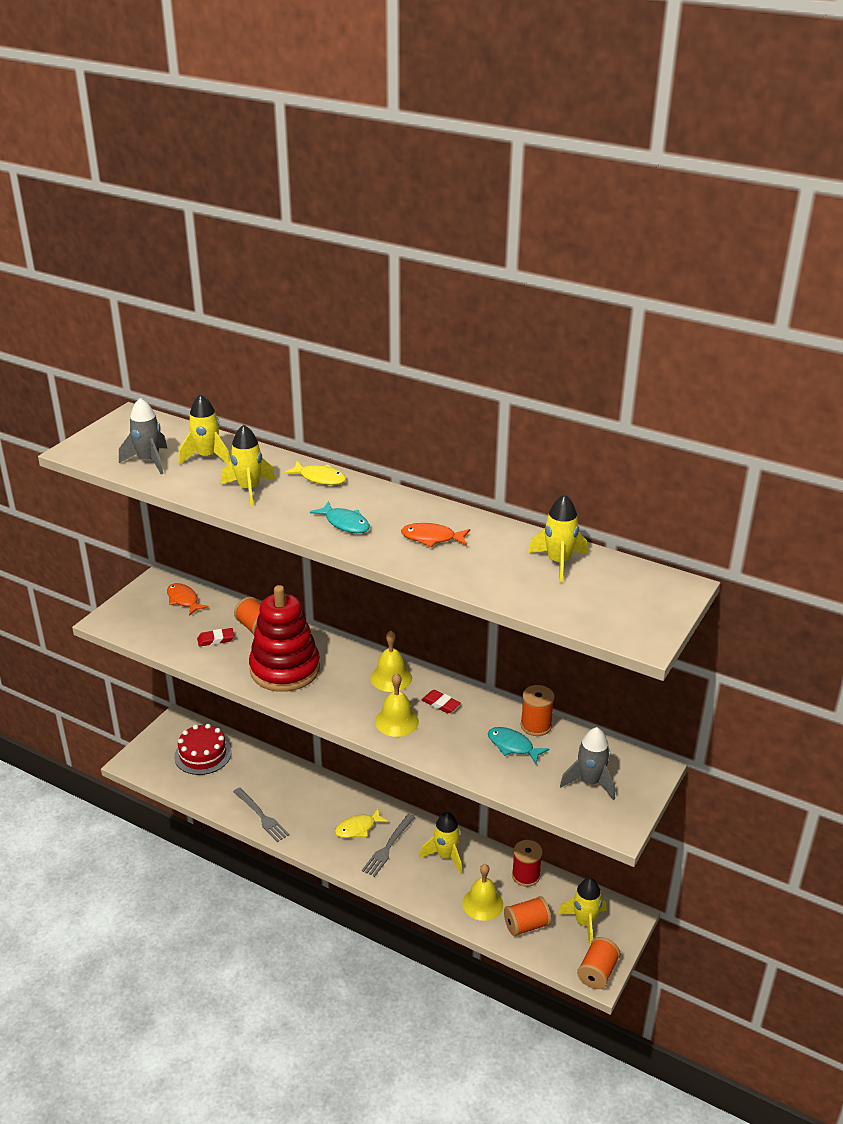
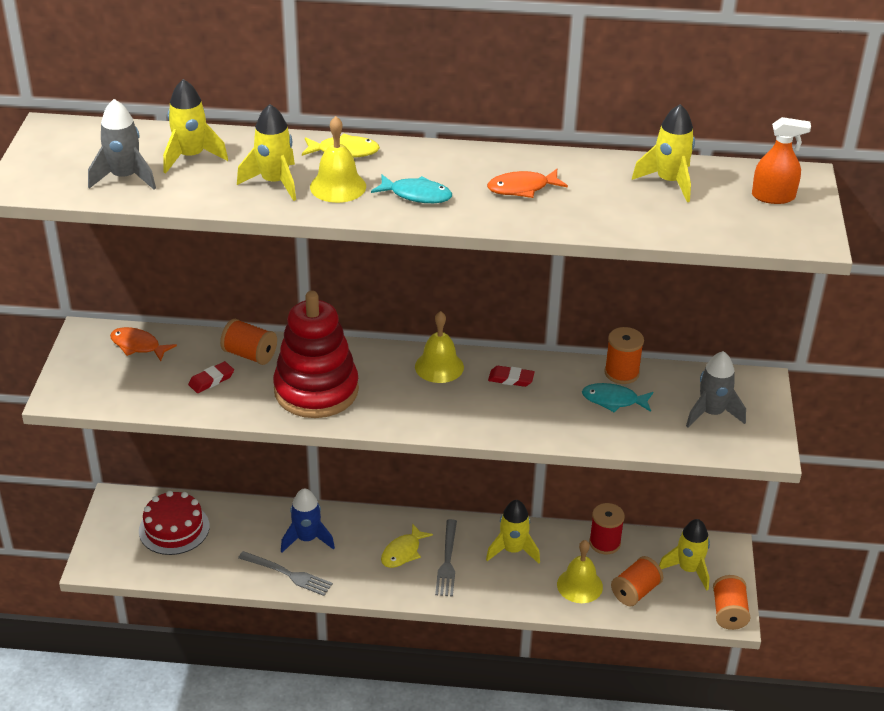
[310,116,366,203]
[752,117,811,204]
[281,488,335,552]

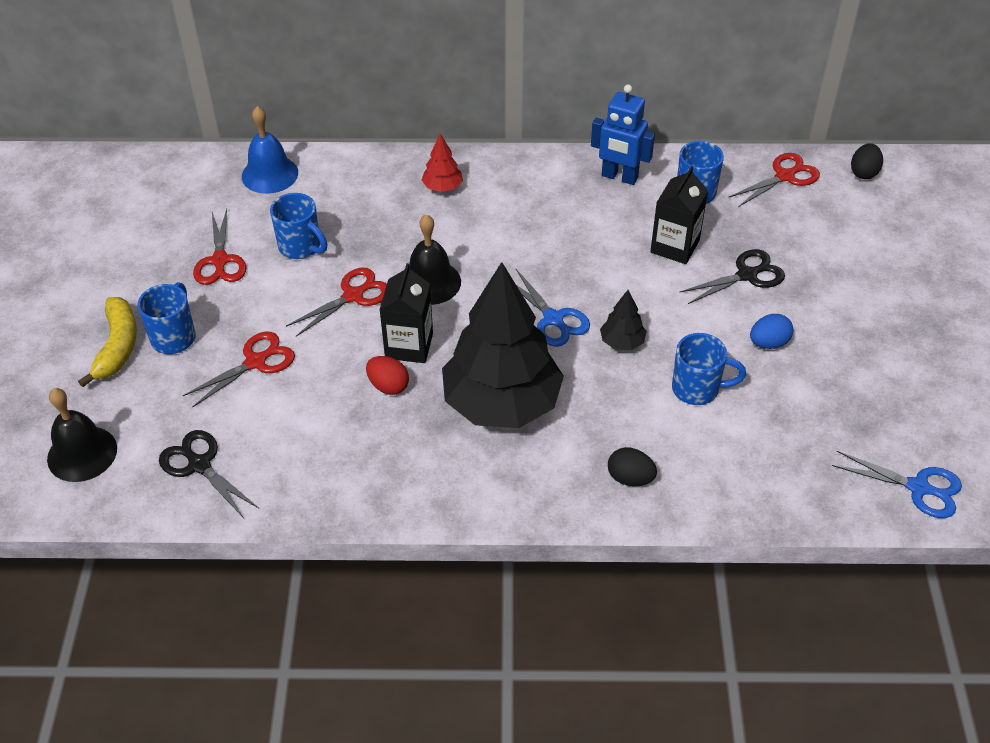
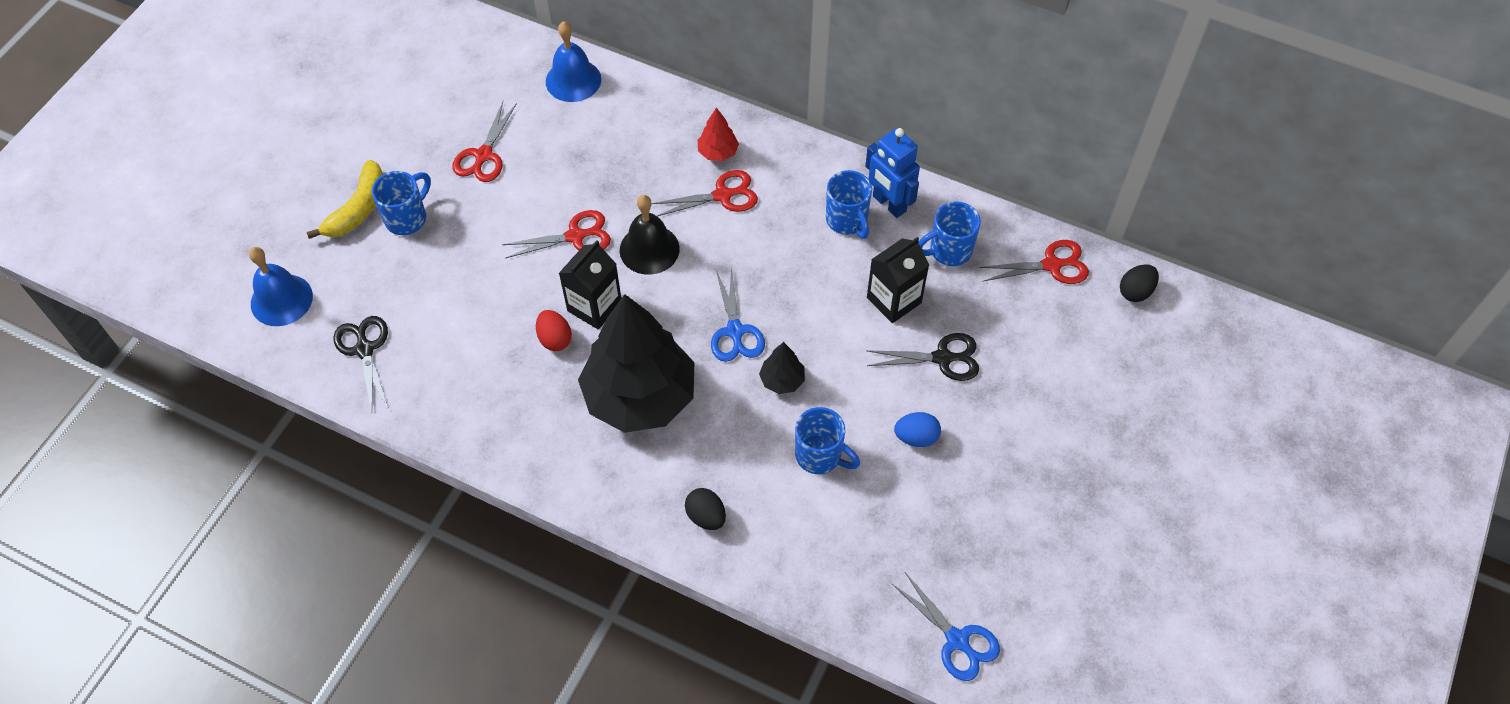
[826,170,872,239]
[651,170,758,216]
[249,247,313,326]

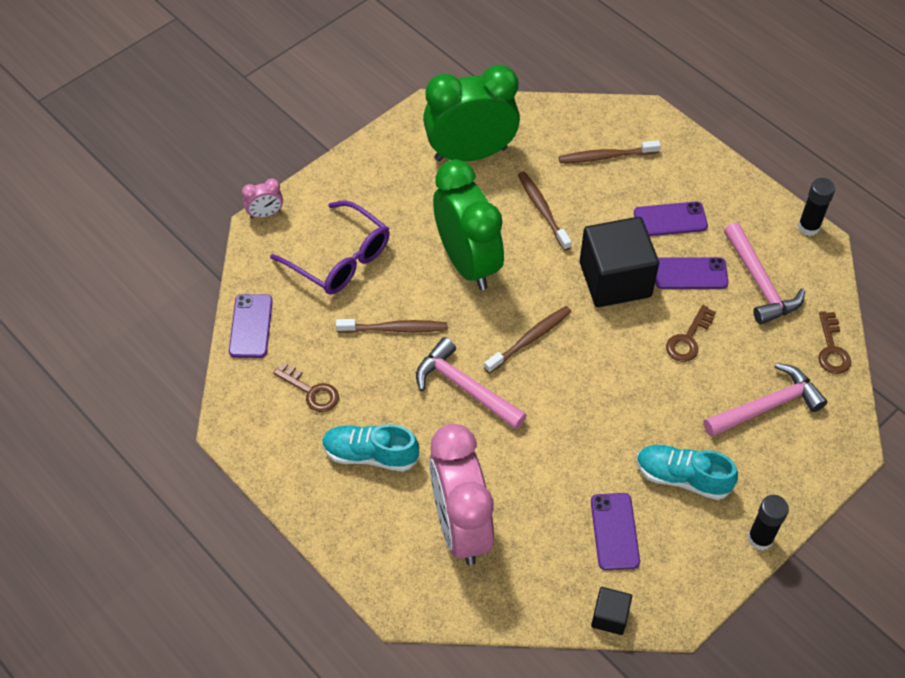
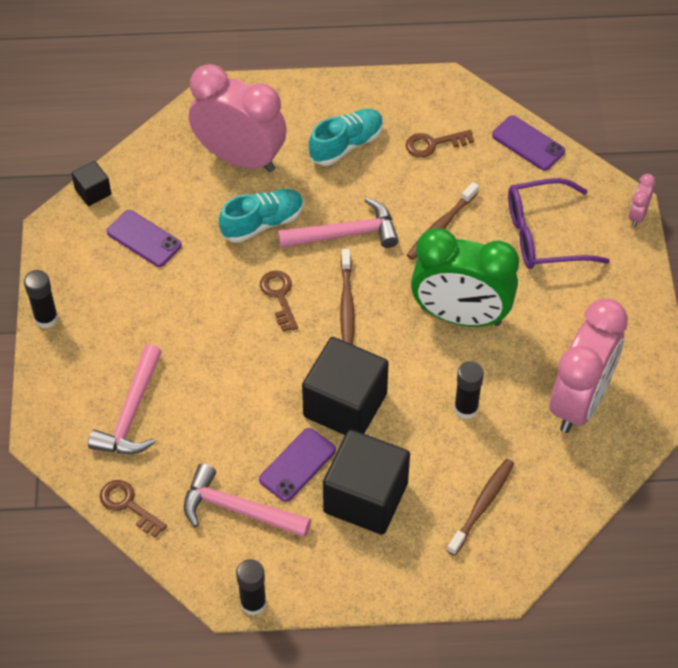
[549,299,628,433]
[454,361,484,419]
[323,429,410,535]
[260,271,298,332]
[219,189,304,243]

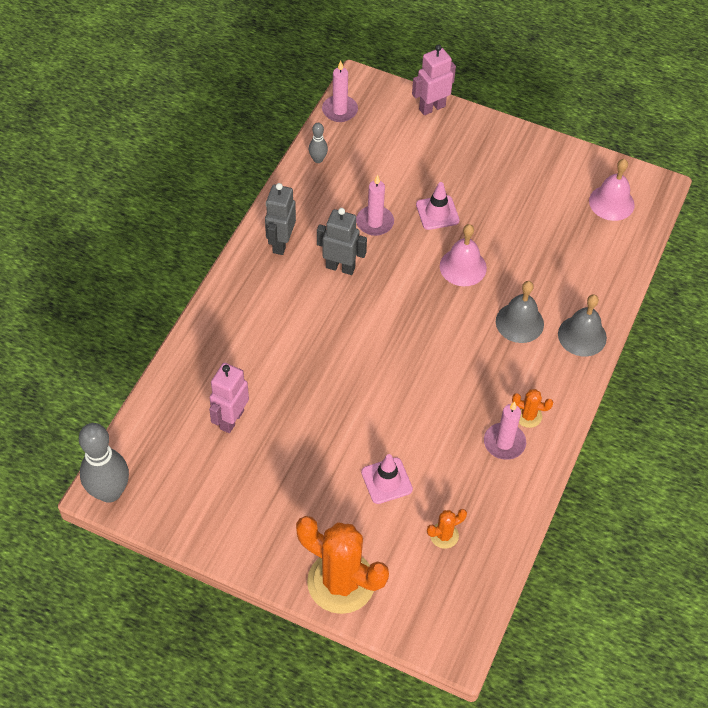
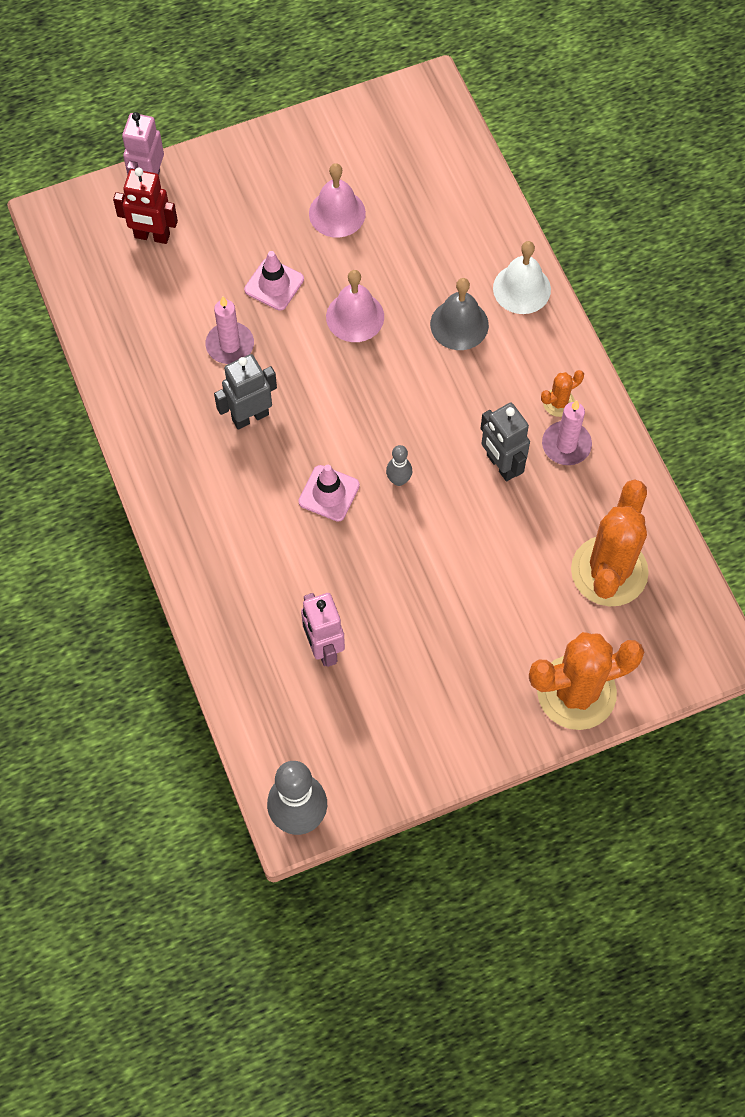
[322,61,358,122] (first image)
[386,445,412,486]
[309,163,366,238]
[480,403,530,481]
[493,241,551,314]
[298,465,360,522]
[571,479,649,607]
[113,167,178,244]

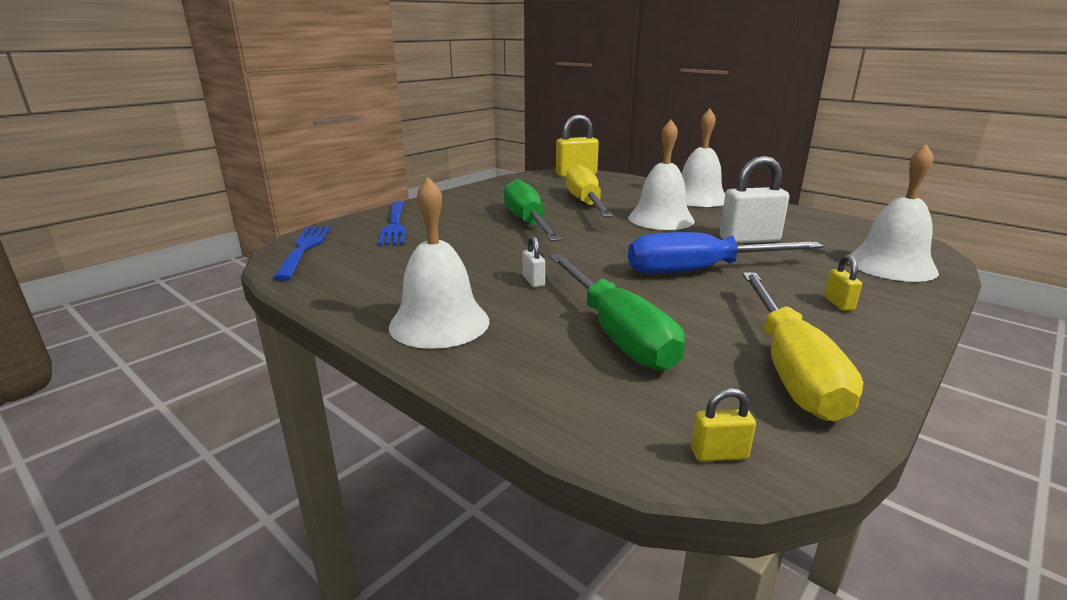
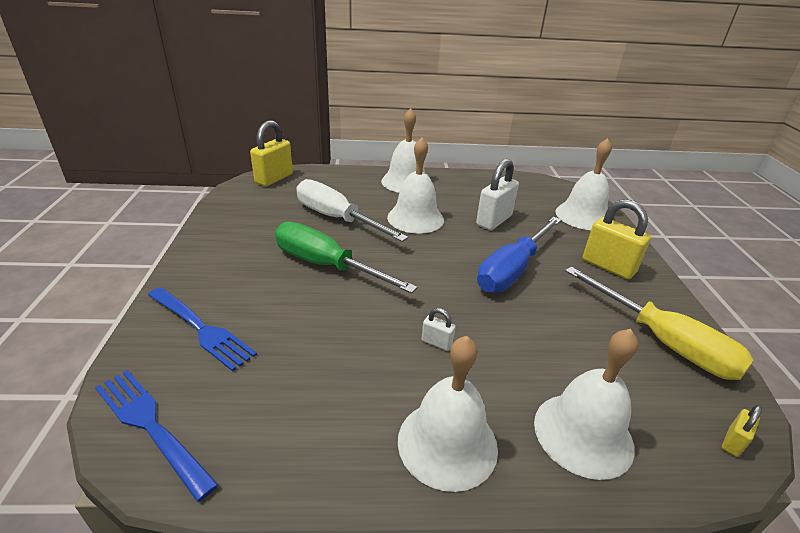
[296,179,408,242]
[550,254,685,371] (first image)
[583,199,651,279]
[534,329,638,480]

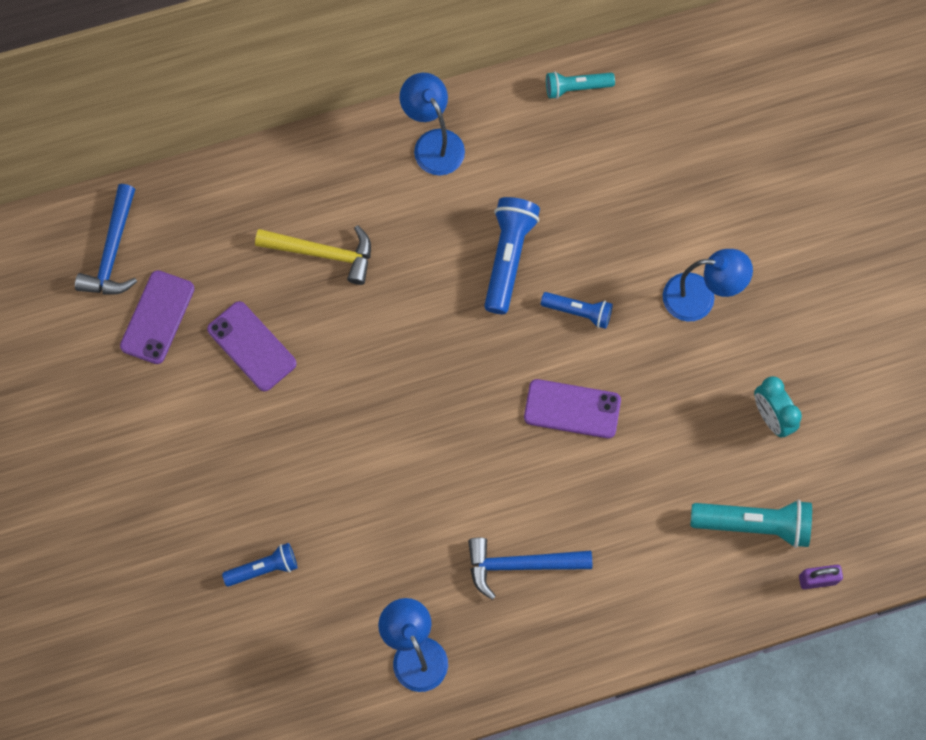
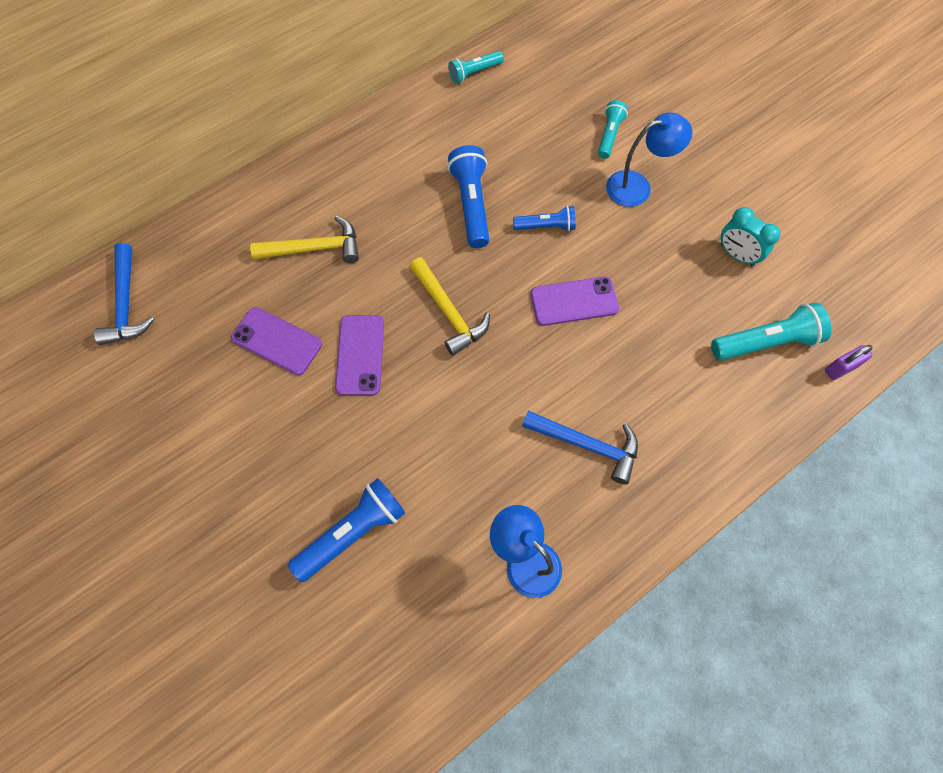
[400,73,465,175] (first image)
[335,315,384,396]
[522,411,638,484]
[288,478,405,582]
[598,100,628,159]
[410,257,490,356]

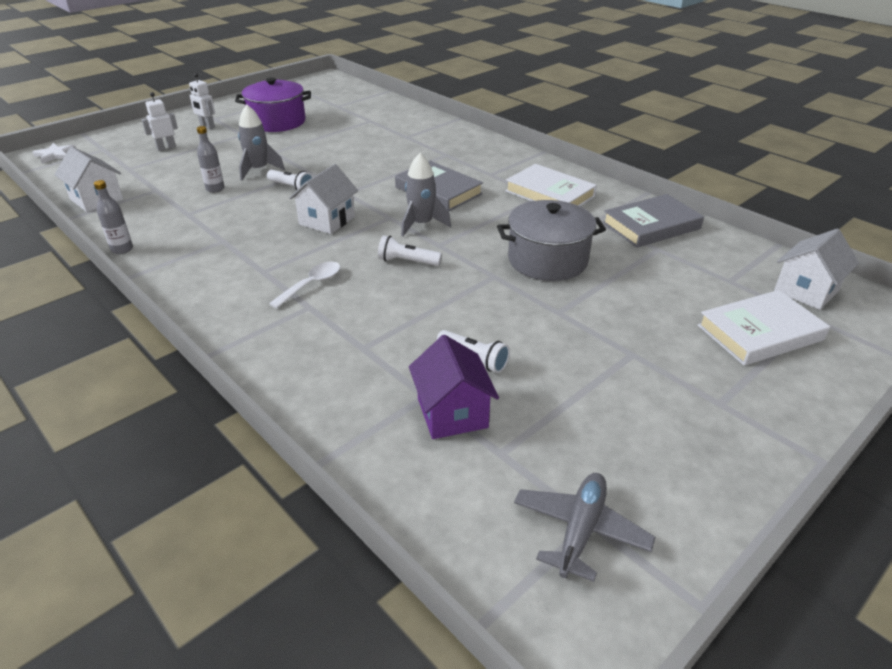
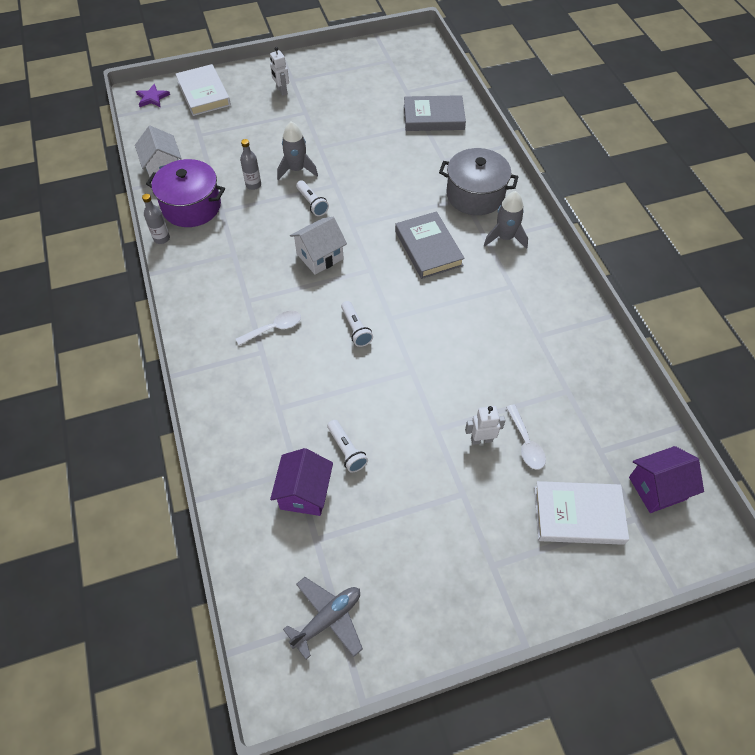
[146,159,225,227]
[465,406,506,445]
[136,84,170,107]
[484,191,528,249]
[176,64,231,116]
[404,95,466,131]
[439,148,518,215]
[629,446,704,513]
[341,301,373,347]
[506,404,546,470]

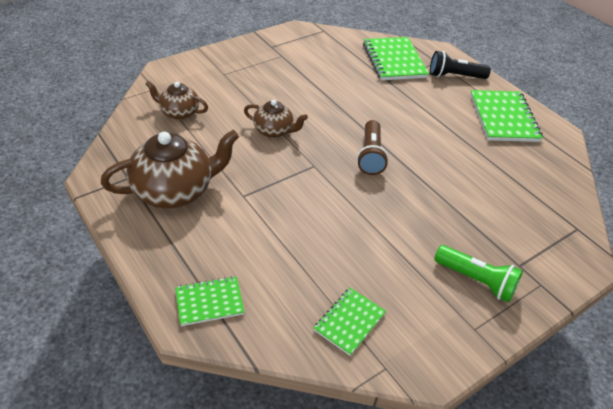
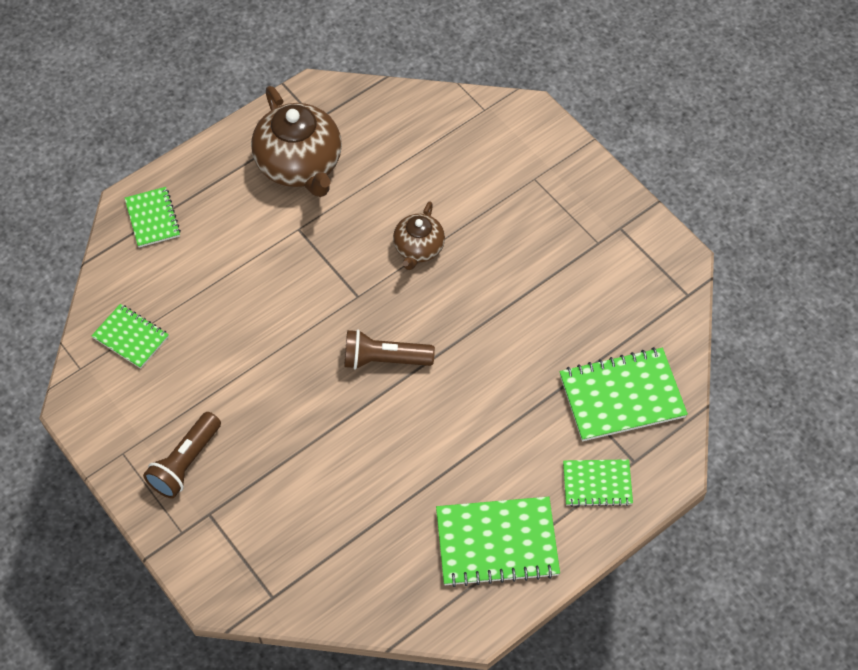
[563,459,633,507]
[145,81,208,120] (first image)
[143,412,221,499]

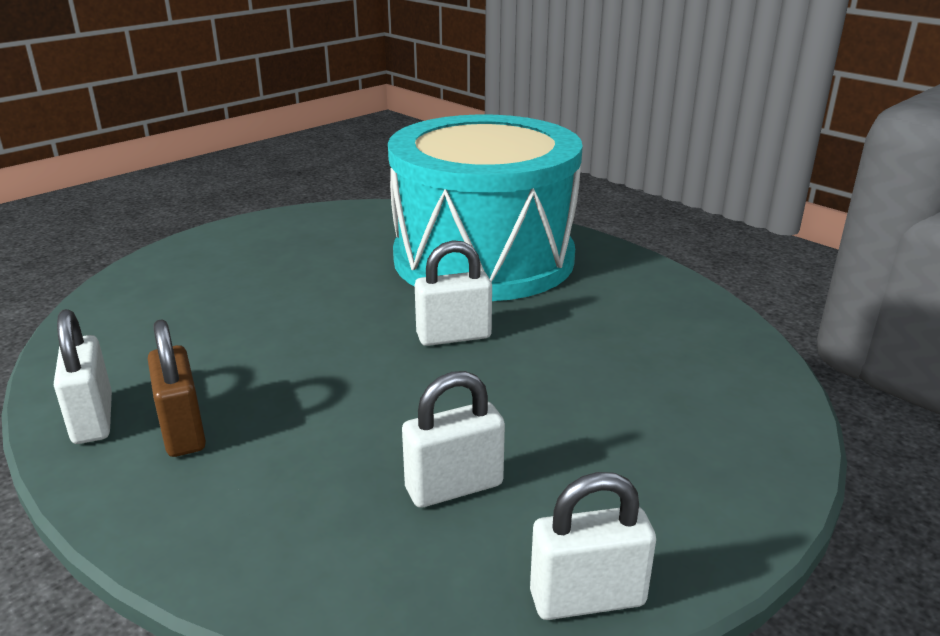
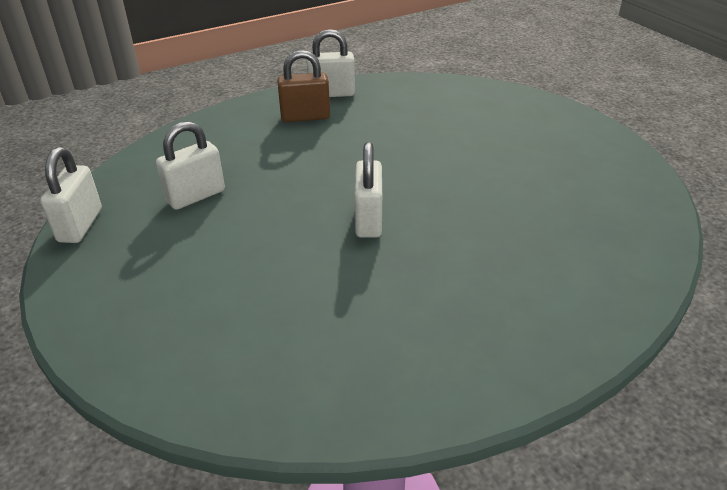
[388,114,583,301] (first image)
[156,121,225,210]

